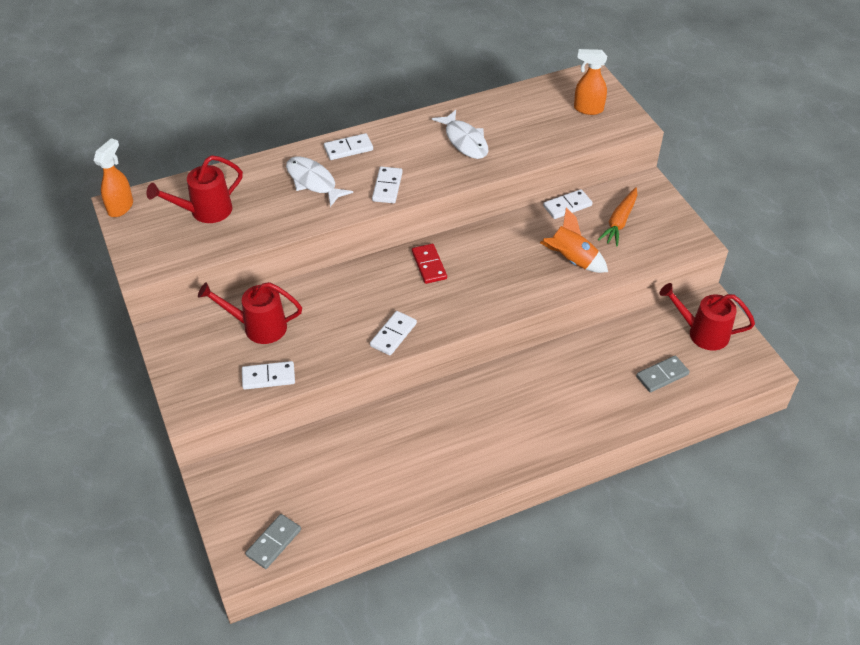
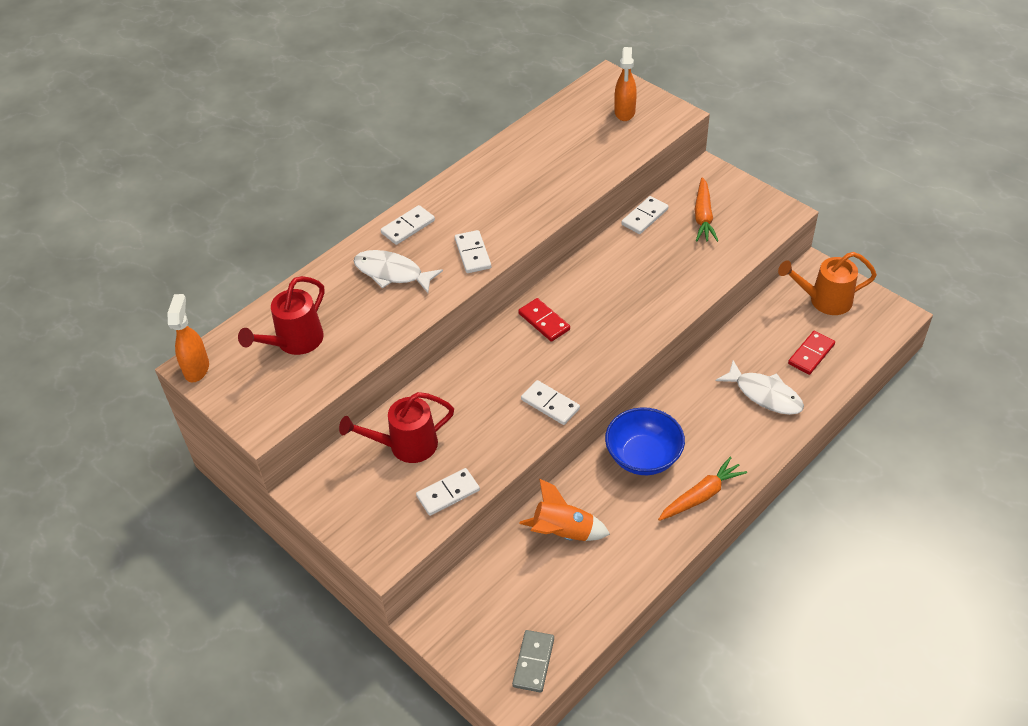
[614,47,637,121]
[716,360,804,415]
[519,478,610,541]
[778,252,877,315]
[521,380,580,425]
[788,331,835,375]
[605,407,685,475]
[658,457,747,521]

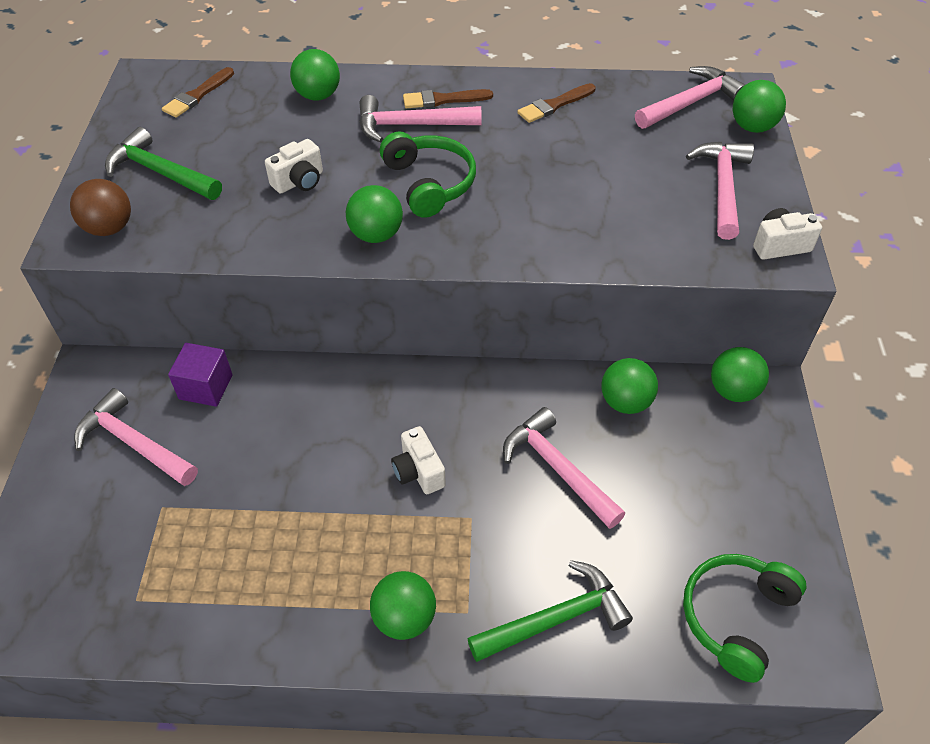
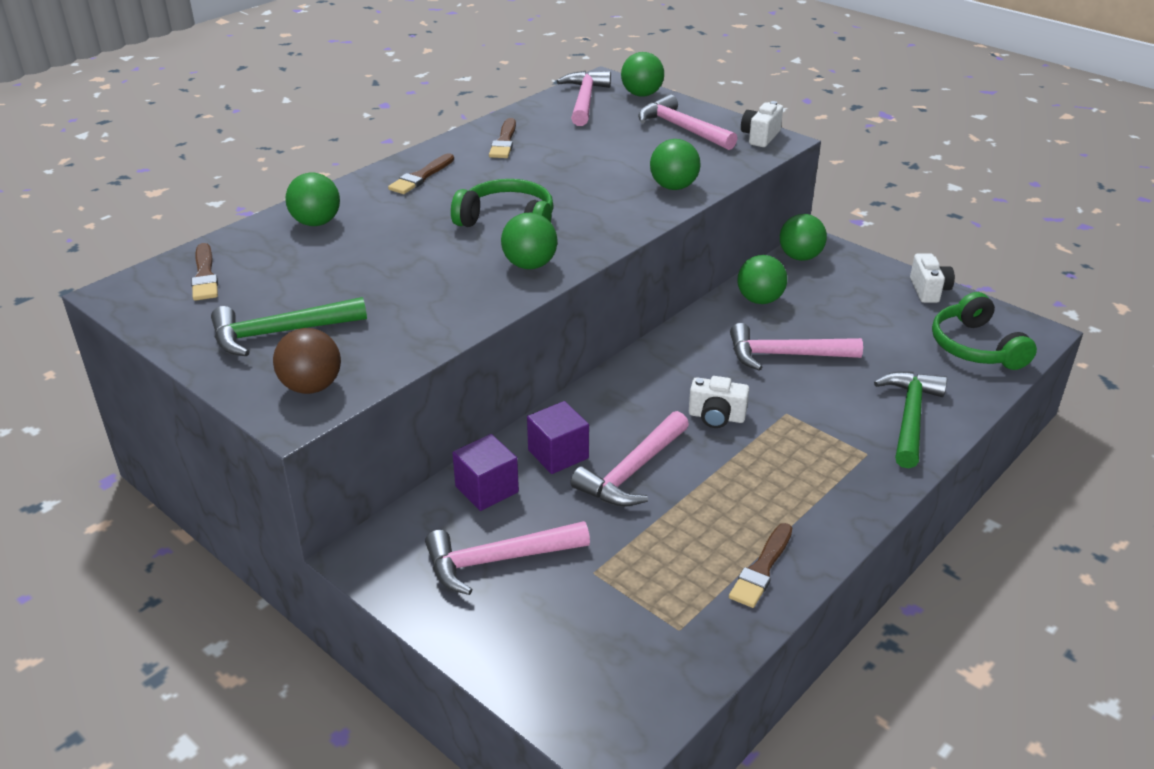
[570,411,689,507]
[910,253,955,303]
[650,139,701,190]
[527,401,589,474]
[729,523,792,608]

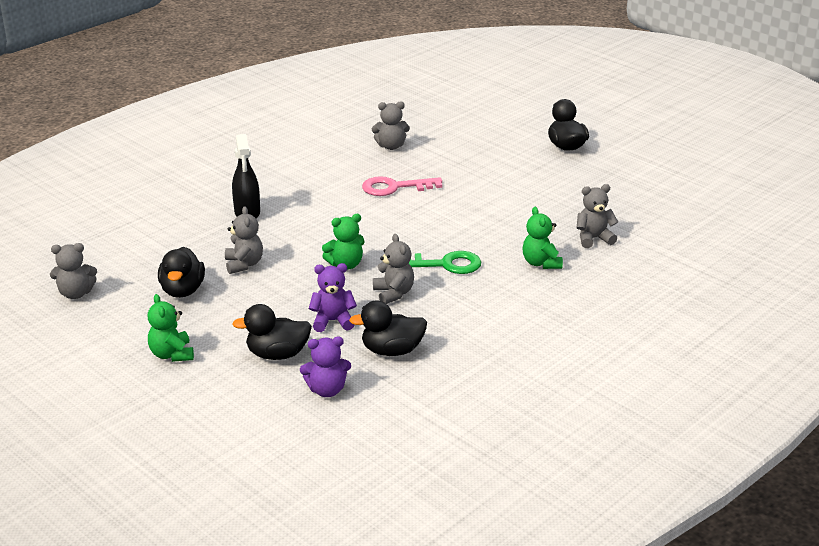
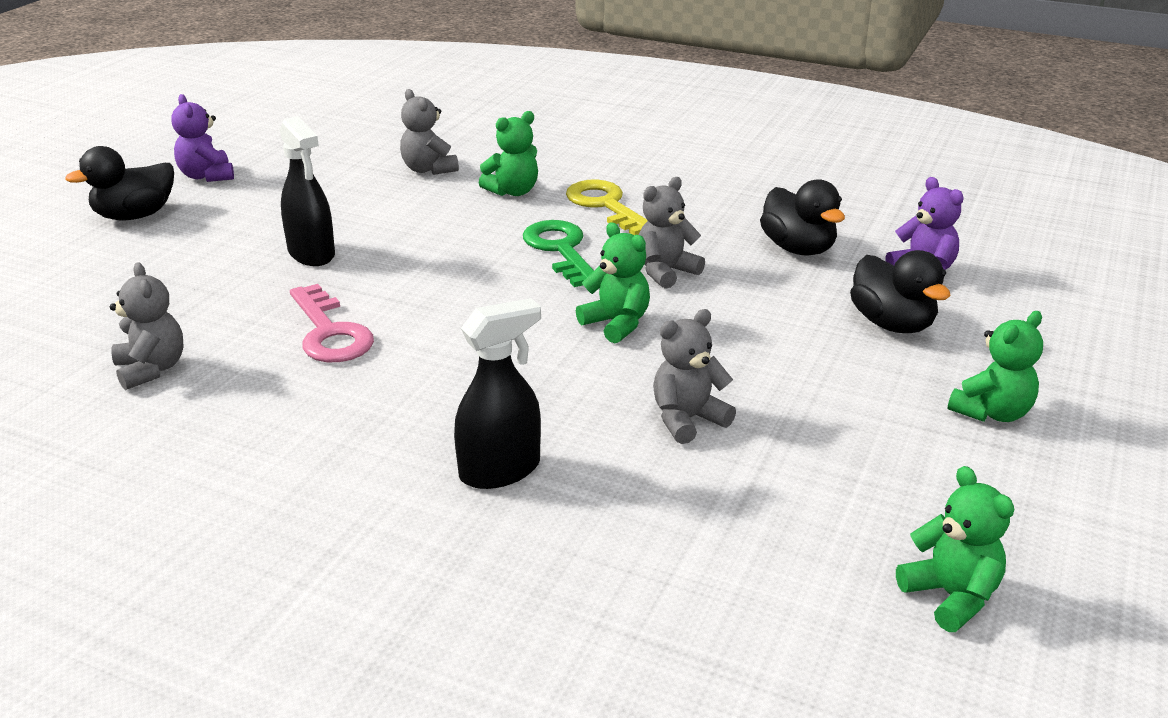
[896,466,1014,632]
[158,247,205,298] (first image)
[171,94,234,182]
[280,116,335,266]
[566,179,648,235]

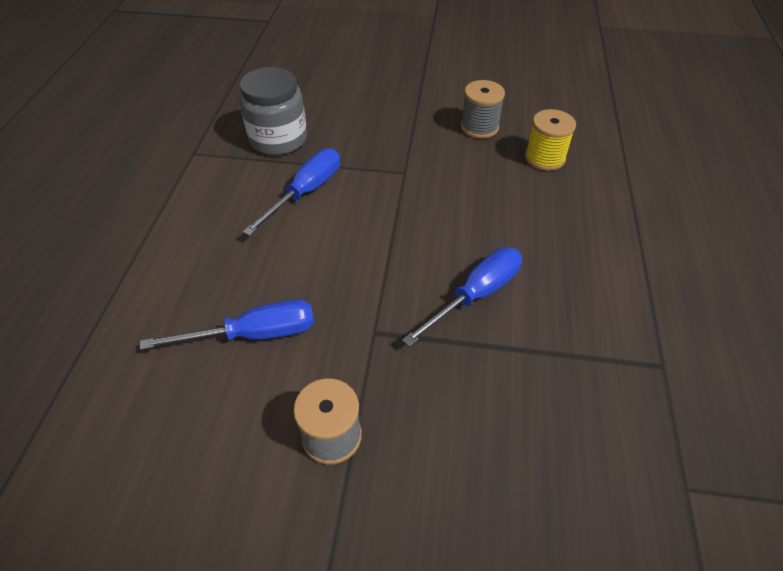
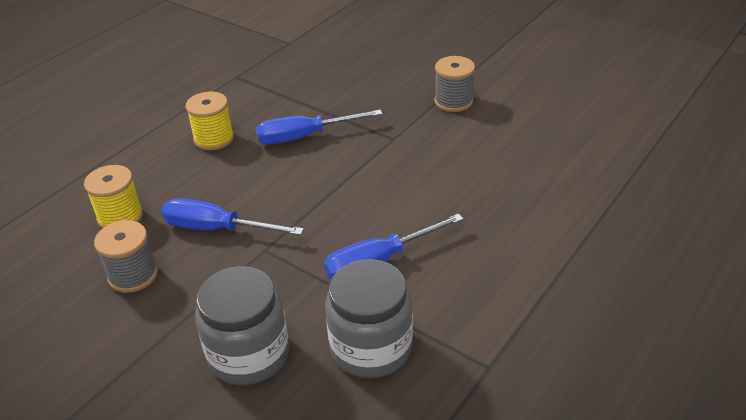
[161,198,304,235]
[186,92,234,150]
[195,266,289,385]

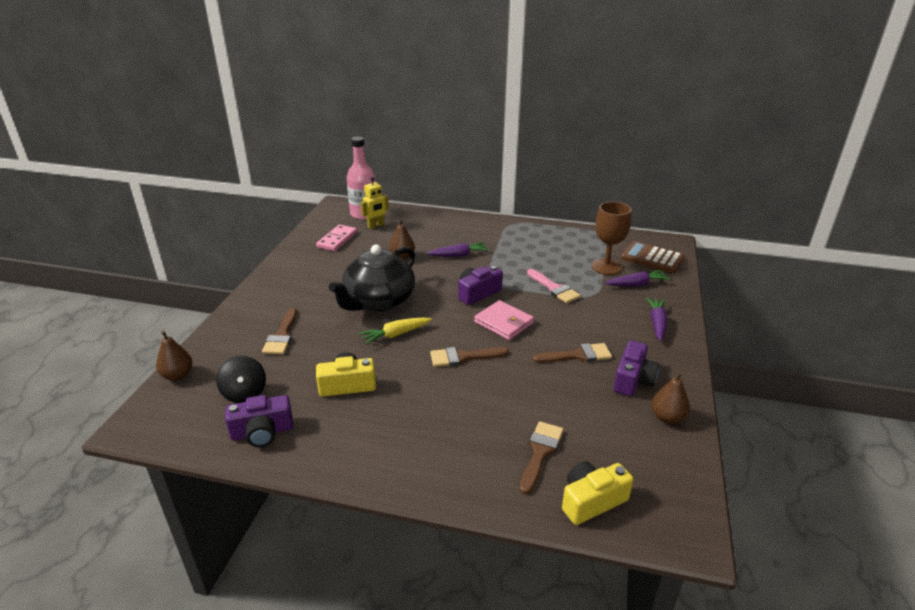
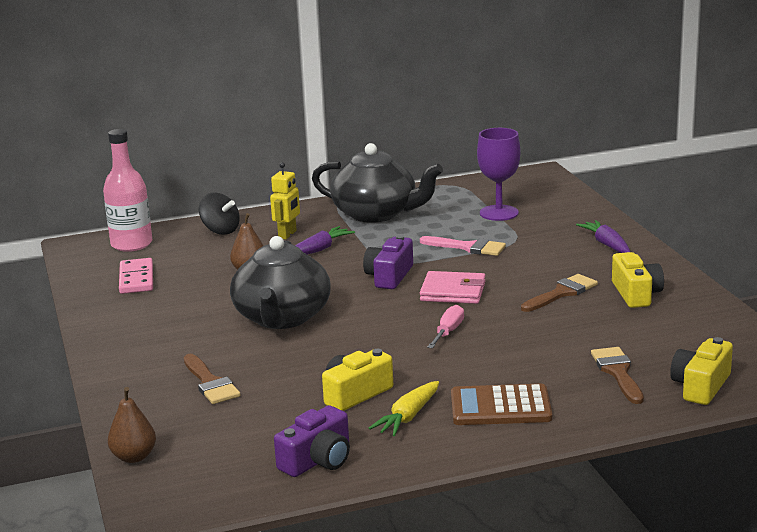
[270,162,300,240]
[477,128,520,221]
[451,384,552,425]
[605,270,671,287] (first image)
[369,381,439,436]
[612,252,664,308]
[427,305,464,348]
[199,193,240,235]
[652,371,690,424] (first image)
[312,143,443,223]

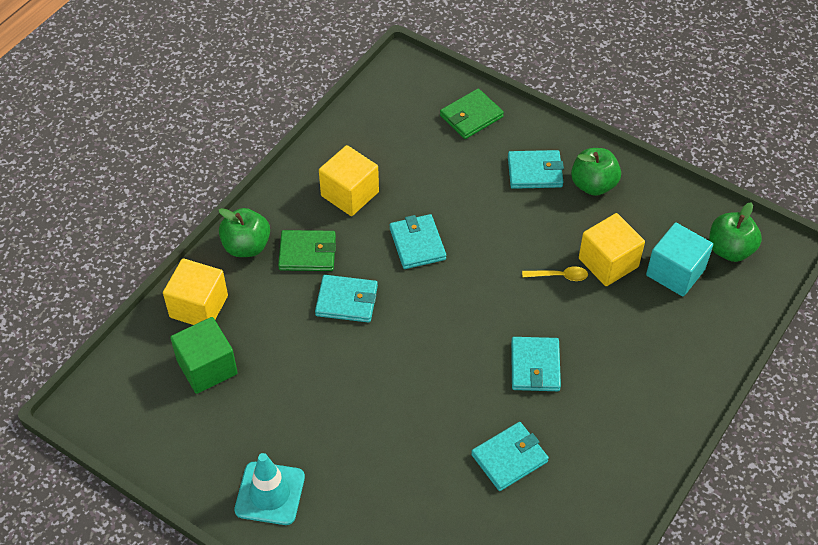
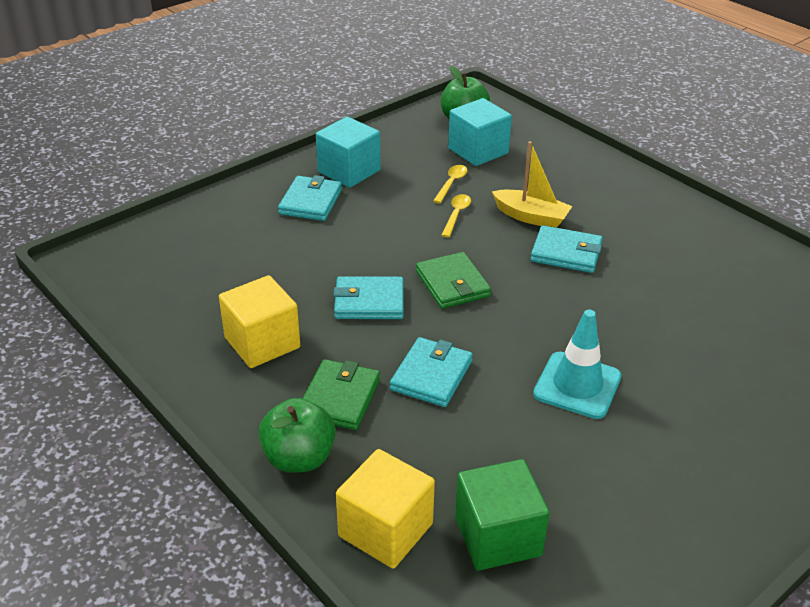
[416,252,491,309]
[316,117,380,188]
[433,165,468,203]
[471,422,549,491] (first image)
[533,310,622,419]
[492,141,573,228]

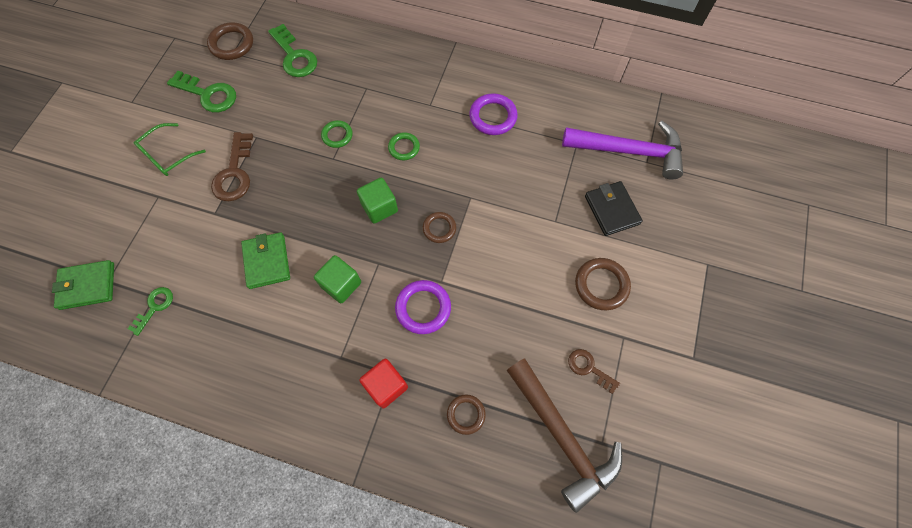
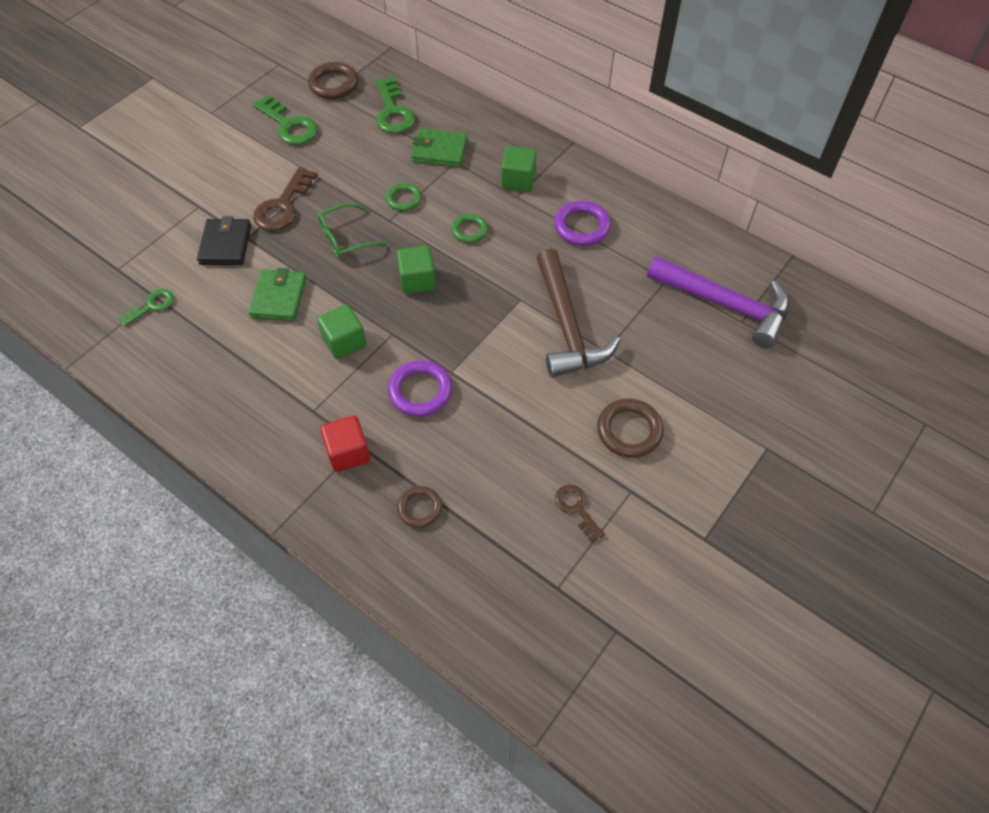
[317,203,387,259]
[197,216,251,265]
[423,212,456,243] (first image)
[411,129,468,167]
[536,249,620,377]
[501,146,537,192]

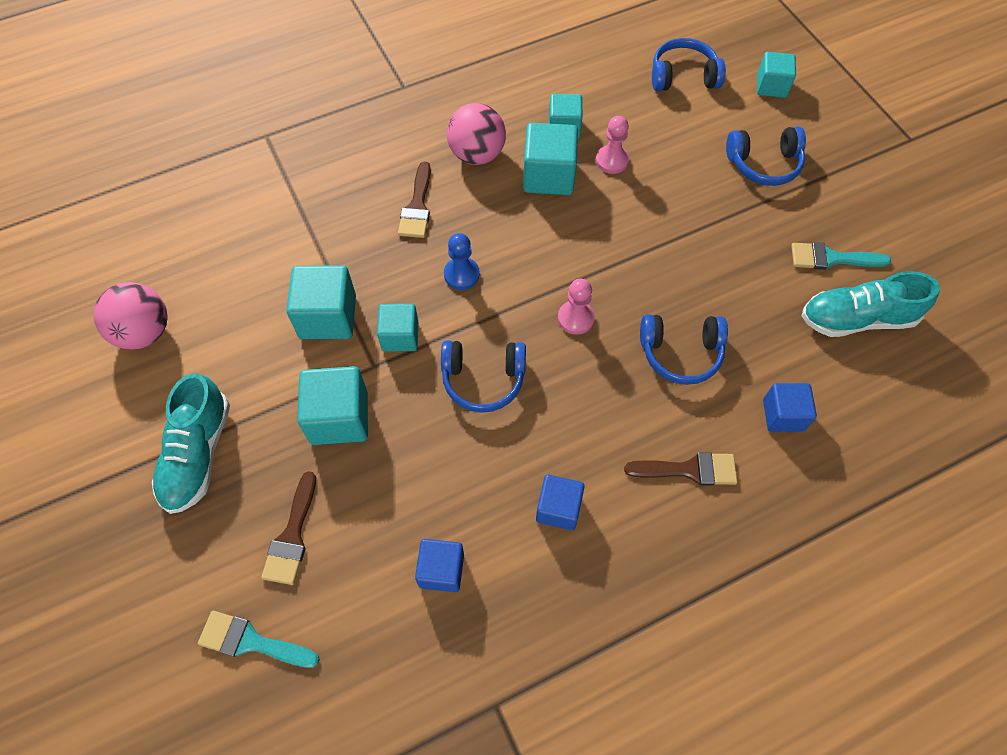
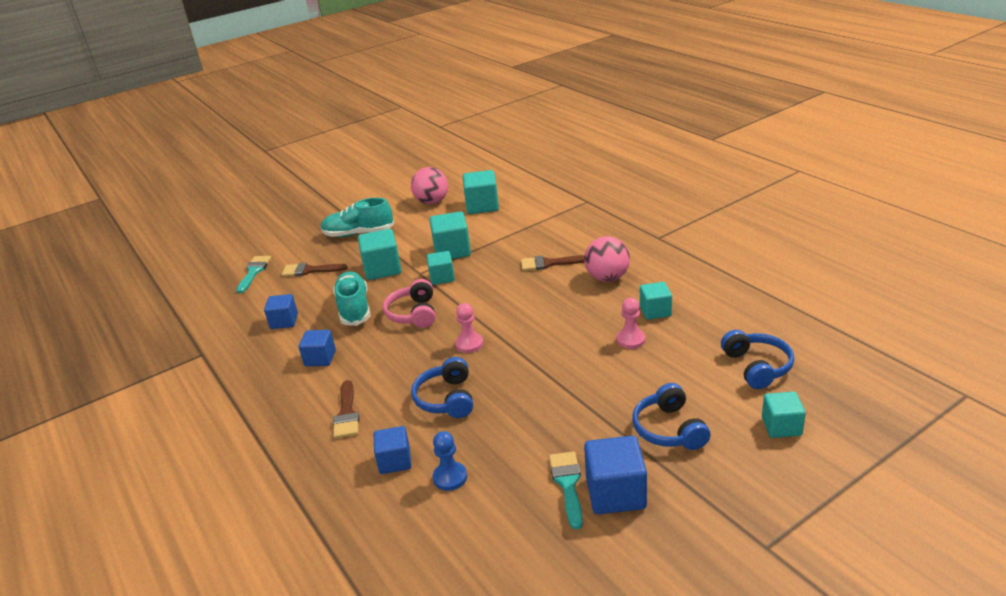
[463,170,499,214]
[433,431,467,491]
[333,271,370,326]
[383,279,435,328]
[584,436,647,514]

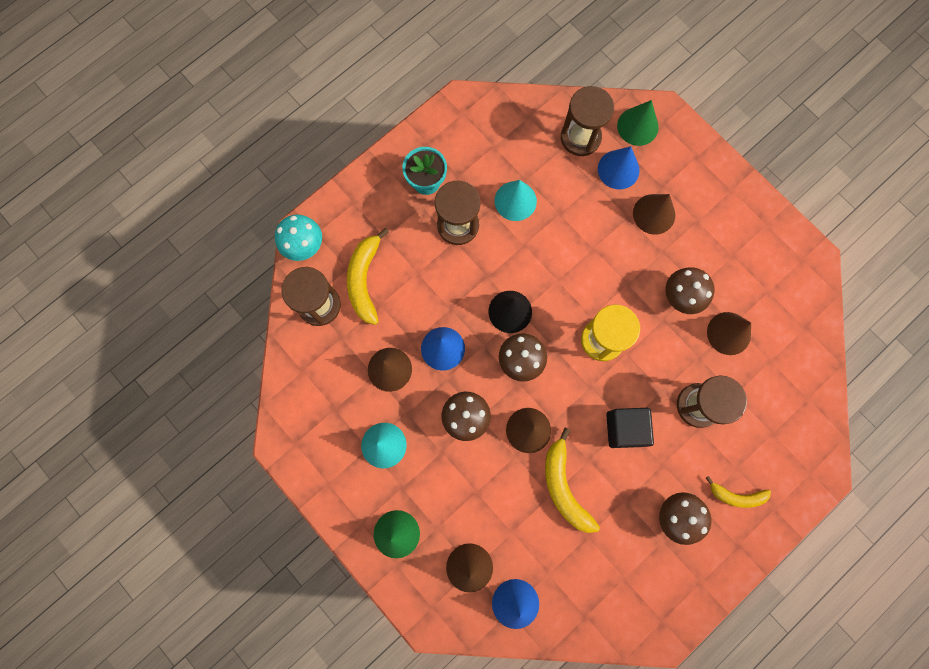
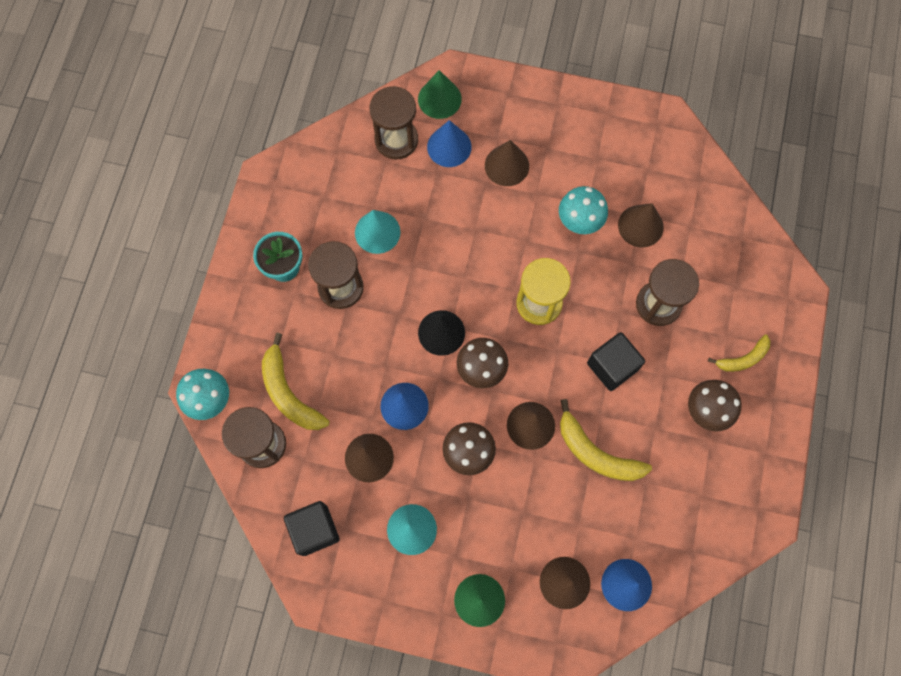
[559,186,608,234]
[284,501,340,556]

